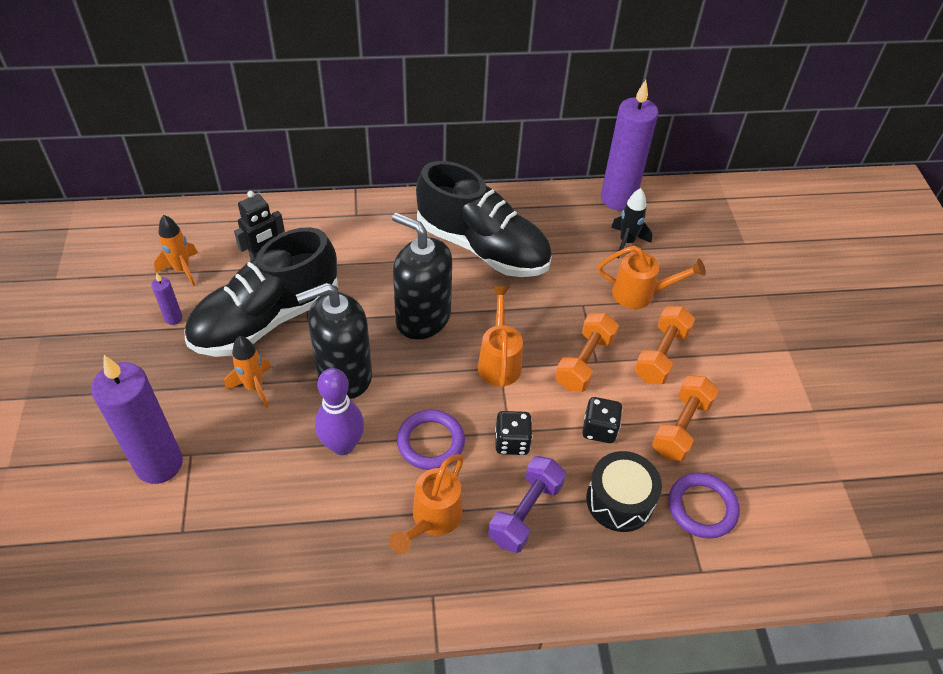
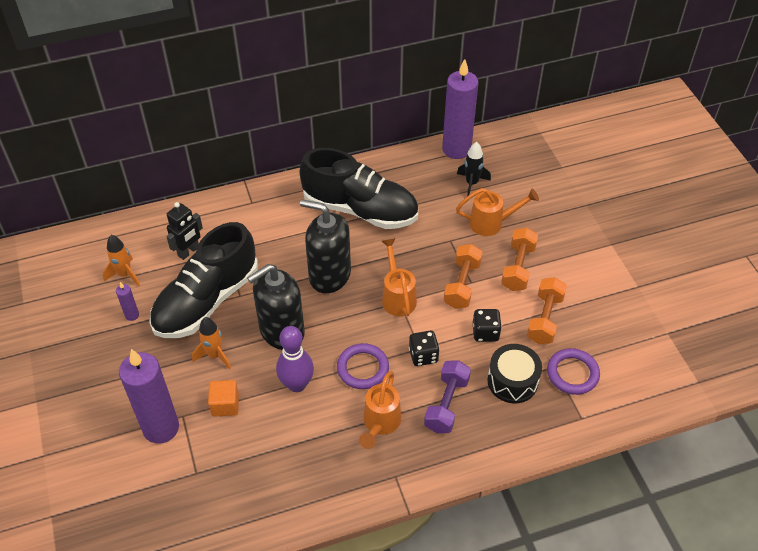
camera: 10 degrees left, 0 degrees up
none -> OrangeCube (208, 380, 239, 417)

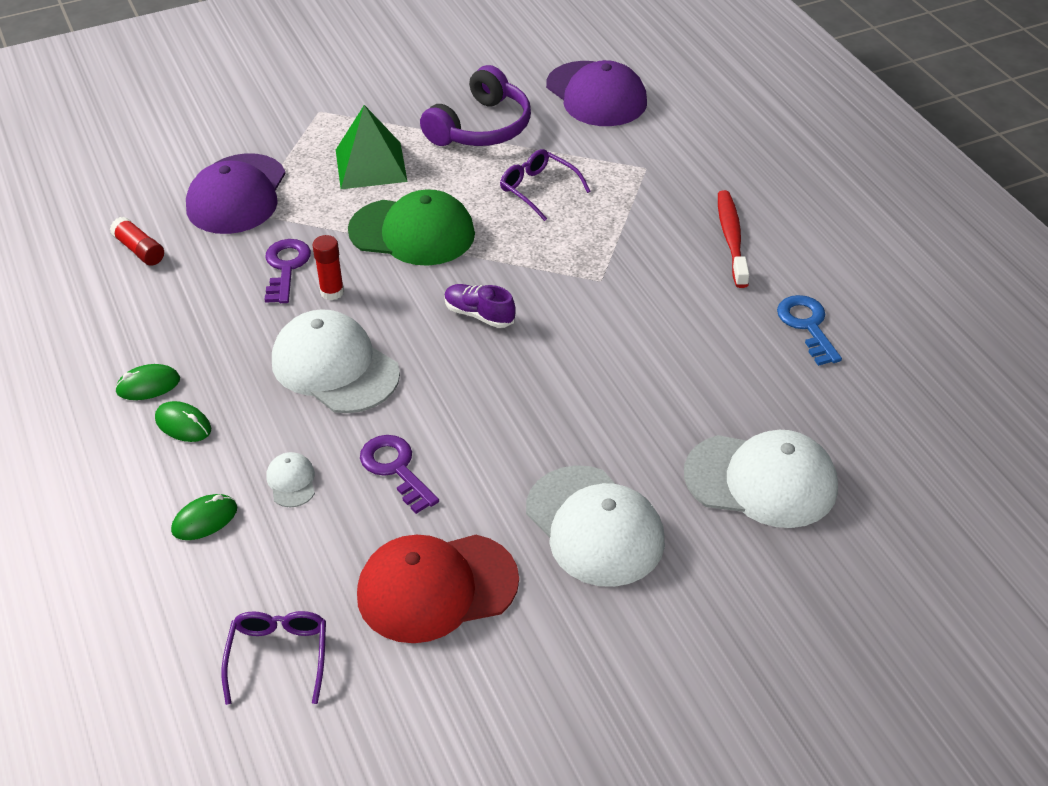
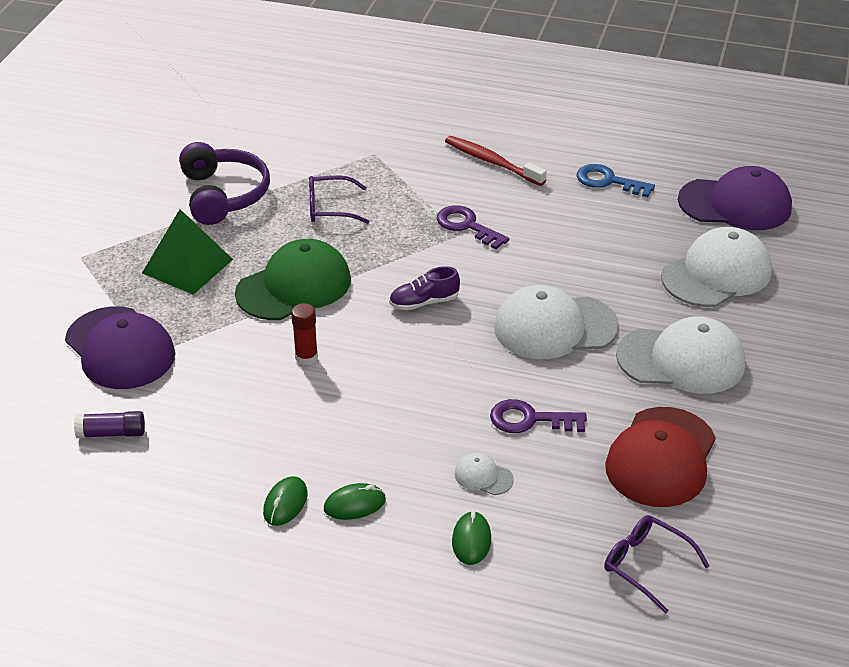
camera: 50 degrees left, 5 degrees down
RedGlueStick (110, 217, 164, 266) -> PurpleGlueStick (74, 411, 145, 438)
PurpleKey (264, 239, 311, 303) -> PurpleKey (436, 205, 509, 249), relocated
WhiteCap (272, 309, 400, 413) -> WhiteCap (494, 285, 619, 359), relocated
PurpleCap (546, 60, 647, 126) -> PurpleCap (678, 166, 792, 230), relocated

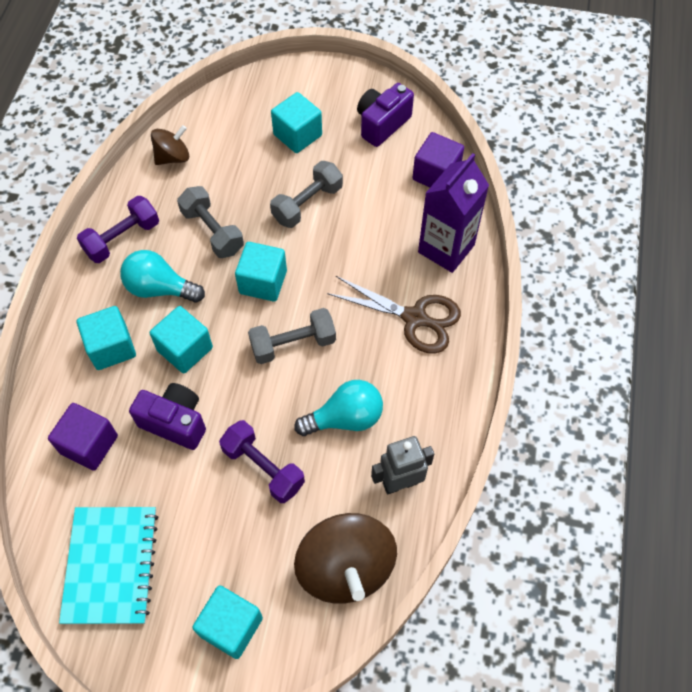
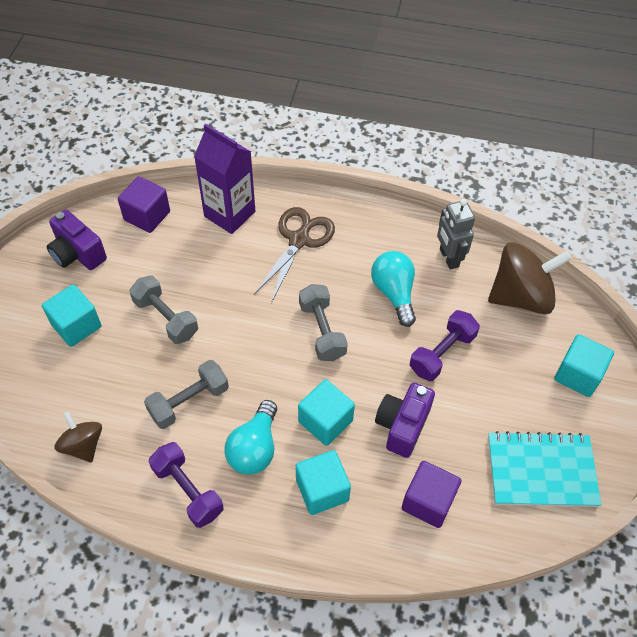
camera: 90 degrees left, 5 degrees down
TurquoiseCube (235, 242, 287, 302) -> none

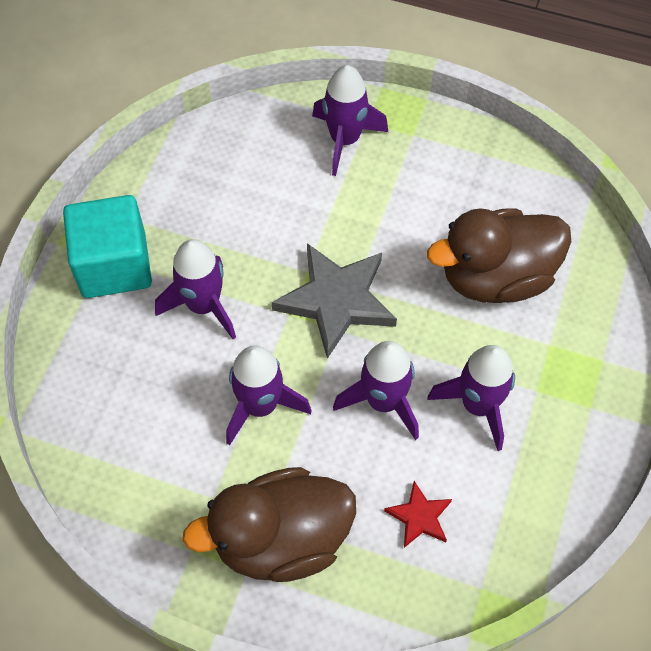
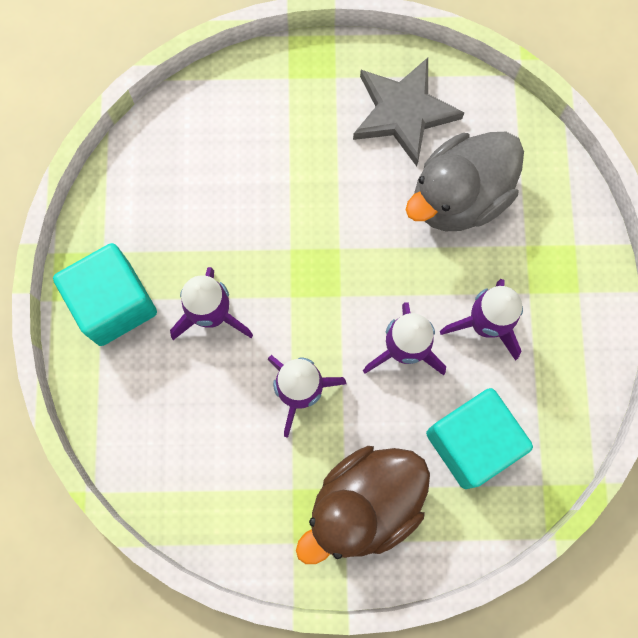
camera: 20 degrees left, 15 degrees up
GreyStar (272, 243, 397, 359) -> GreyStar (353, 58, 465, 166), relocated
PurpleRocket (312, 65, 388, 176) -> none
RedStar (384, 481, 452, 548) -> TurquoiseCube (426, 388, 533, 489)
BrownDuck (427, 208, 571, 303) -> GreyDuck (406, 132, 524, 231)

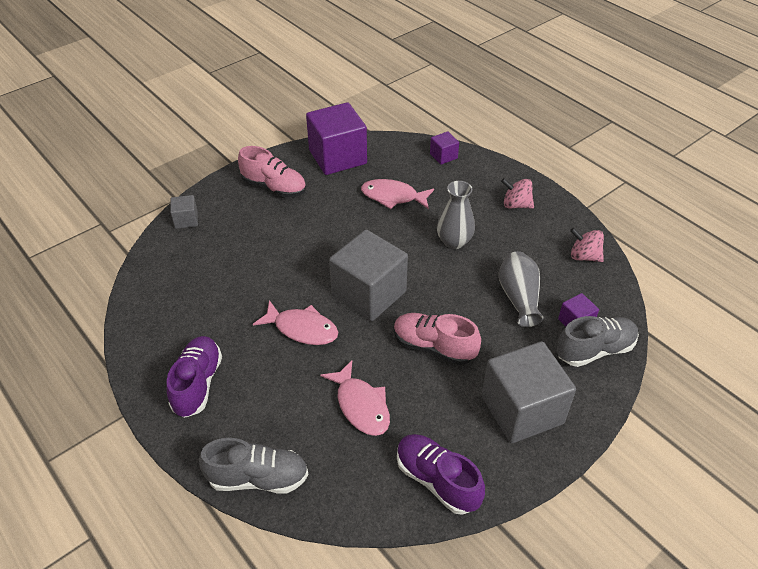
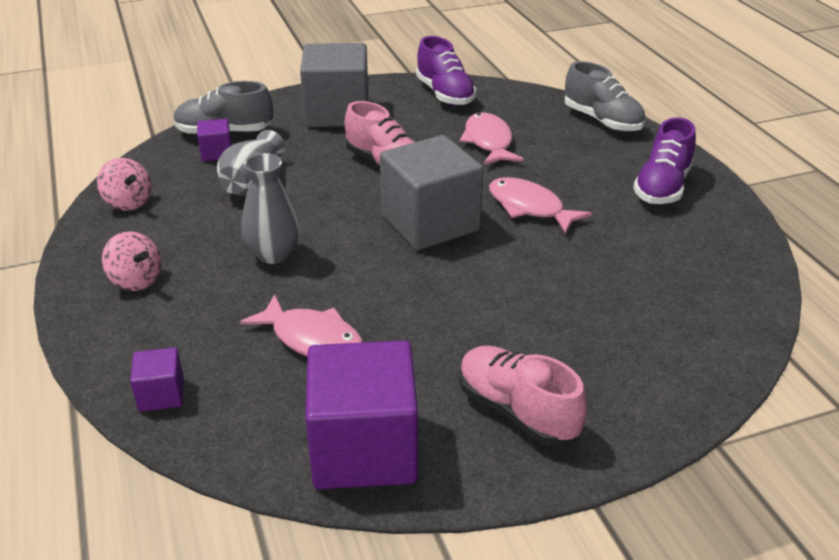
camera: 160 degrees left, 10 degrees down
GreyCube (170, 195, 198, 229) -> none
GreyShoe (199, 438, 308, 494) -> GreyShoe (565, 61, 645, 132), 150 degrees counterclockwise

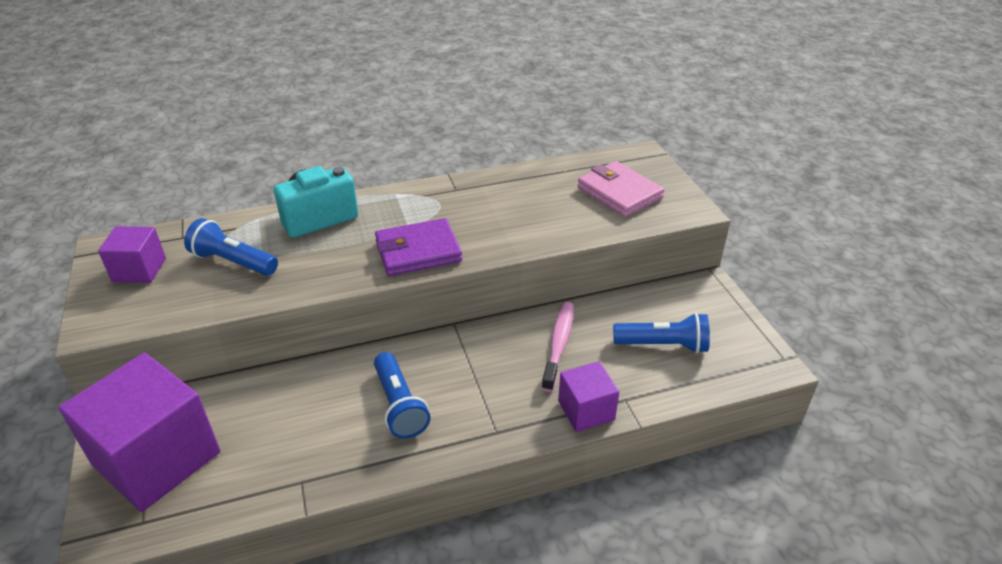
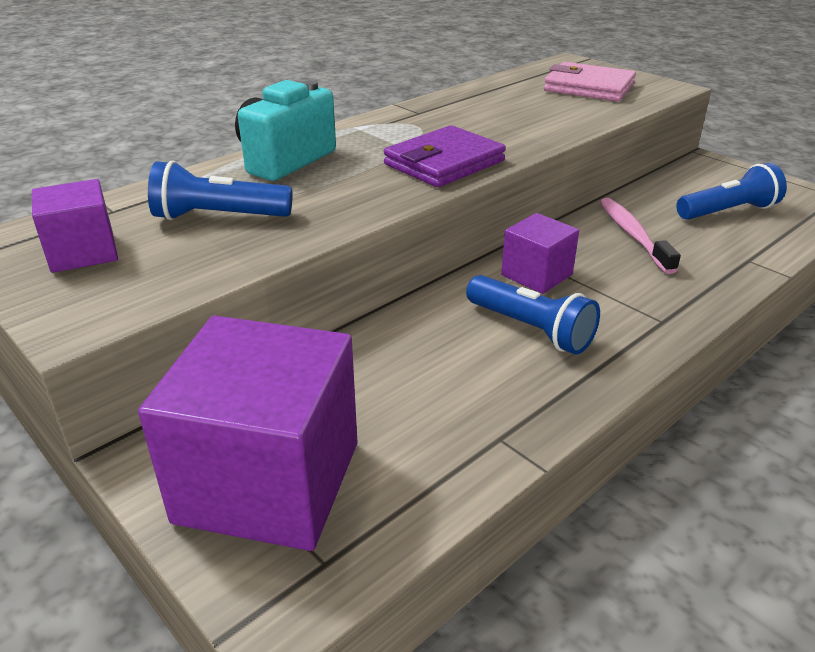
camera: 25 degrees left, 5 degrees down
PurpleCube (558, 361, 619, 432) -> PurpleCube (501, 213, 579, 294), relocated

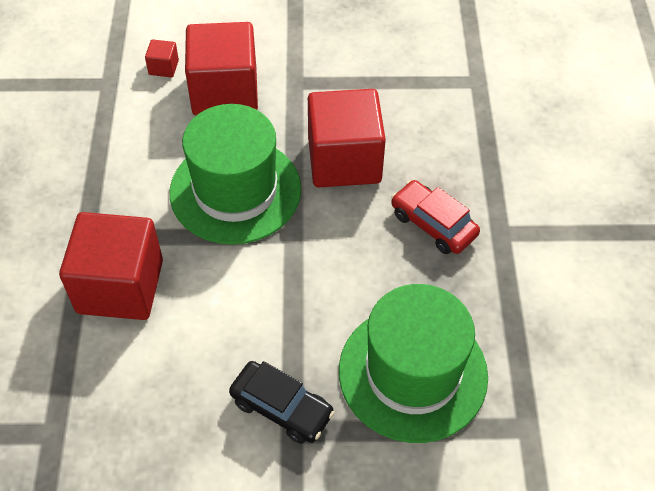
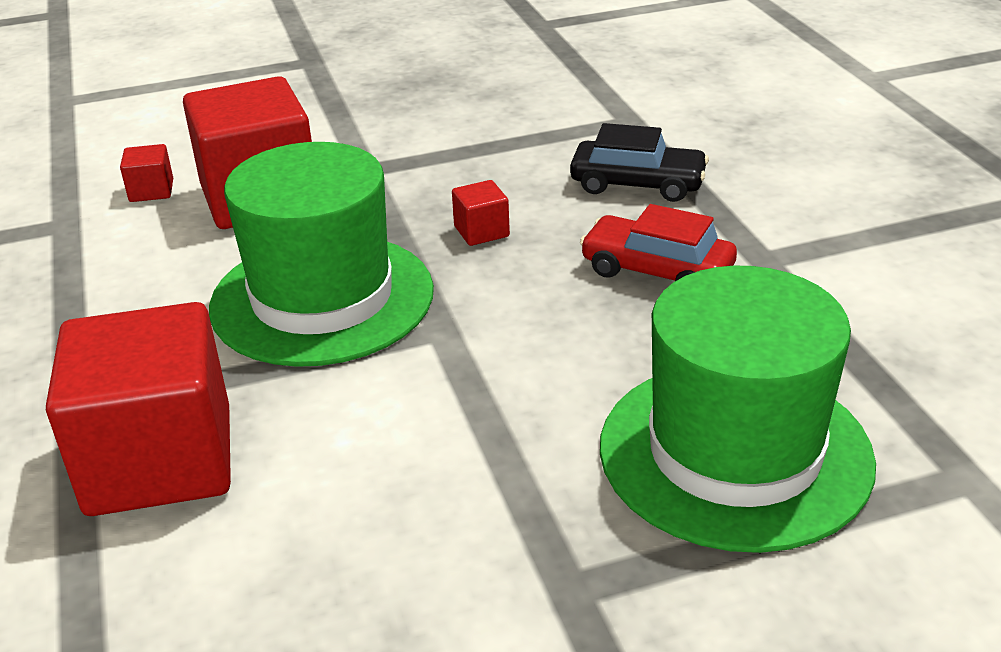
camera: 15 degrees left, 20 degrees down
BlackCar (229, 361, 335, 444) -> BlackCar (570, 123, 709, 202), relocated
RedCube (308, 89, 386, 187) -> RedCube (452, 180, 510, 246), x0.41

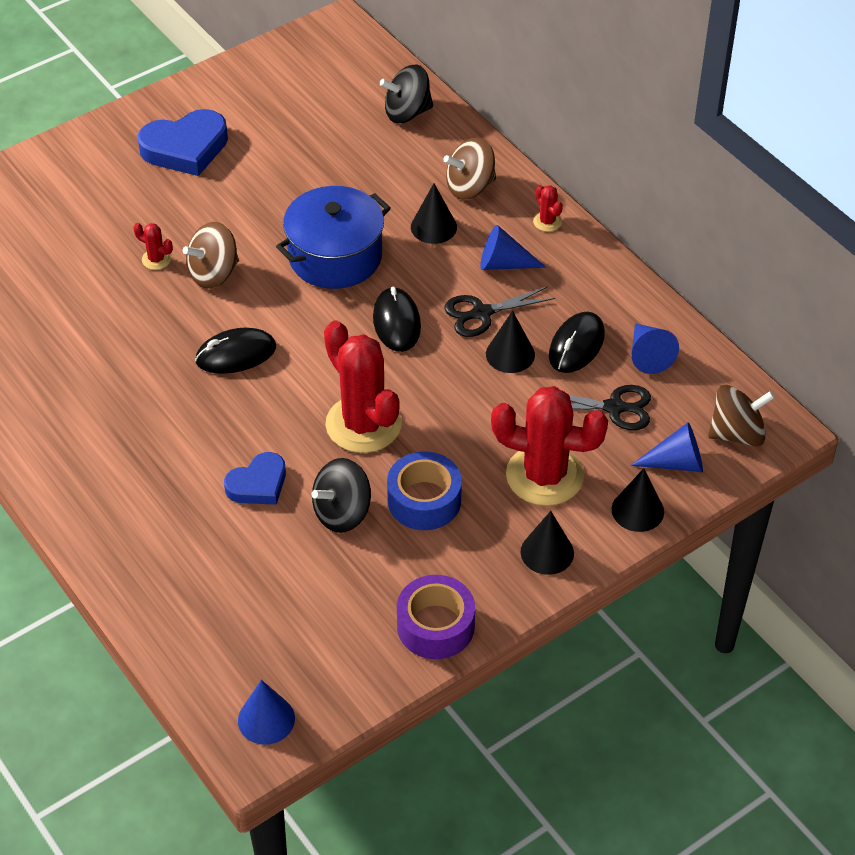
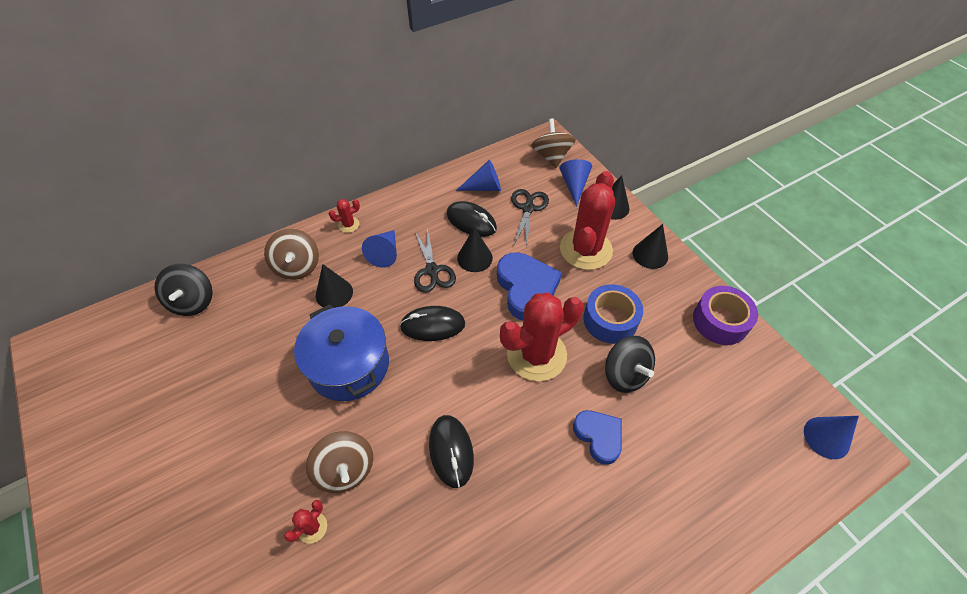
camera: 85 degrees left, 5 degrees up
BlueHeart (137, 109, 228, 176) -> BlueHeart (497, 252, 562, 320), relocated

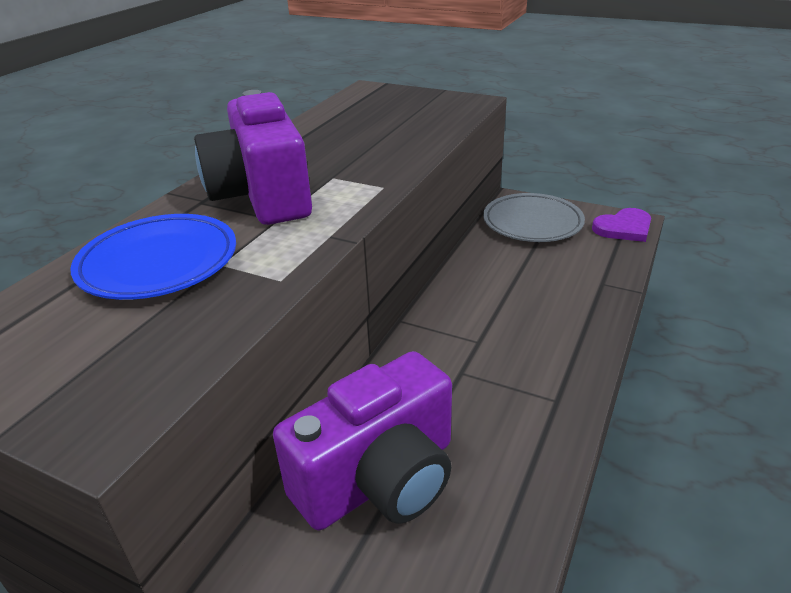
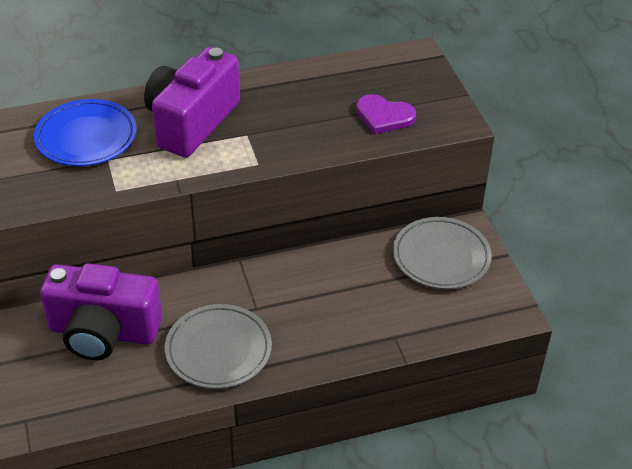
camera: 45 degrees right, 10 degrees up
PurpleHeart (592, 208, 651, 242) -> PurpleHeart (356, 94, 416, 134), relocated
none -> GreyPlate (165, 304, 272, 389)

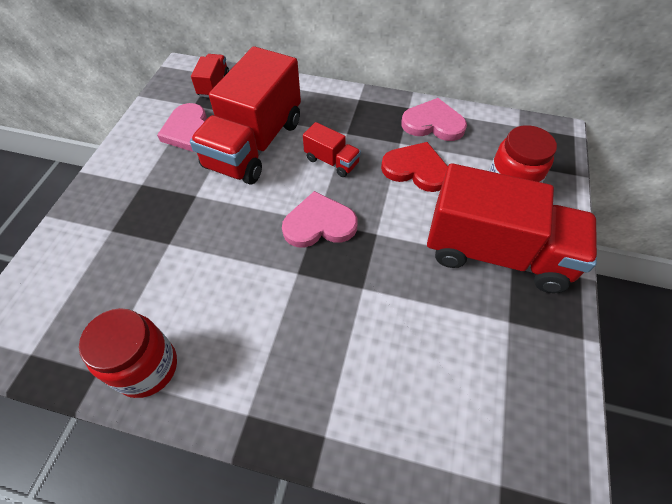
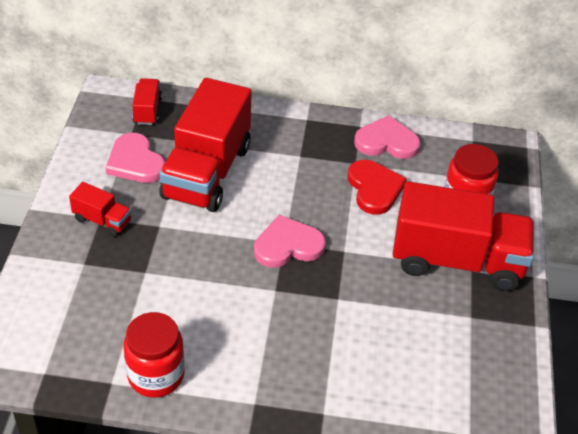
camera: 10 degrees left, 10 degrees down
RedTruck (303, 122, 361, 177) -> RedTruck (69, 182, 131, 237), relocated
RedHeart (381, 142, 448, 192) -> RedHeart (348, 160, 407, 214), 60 degrees clockwise

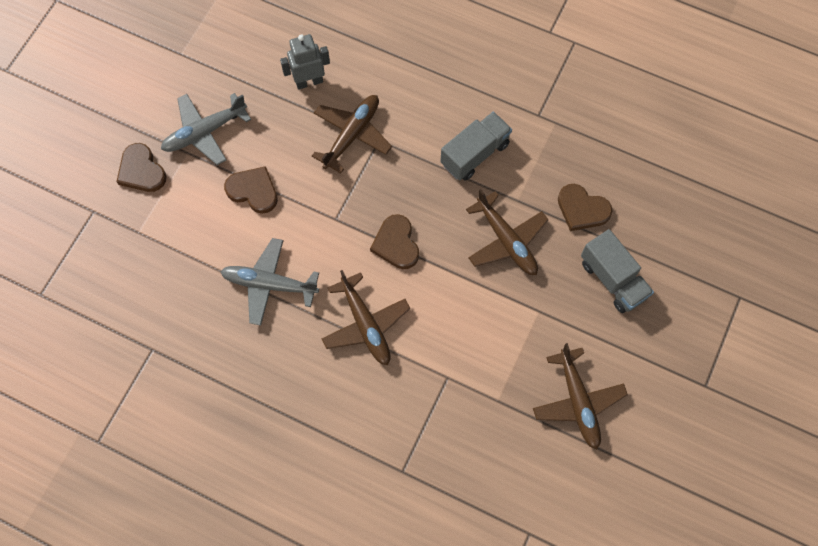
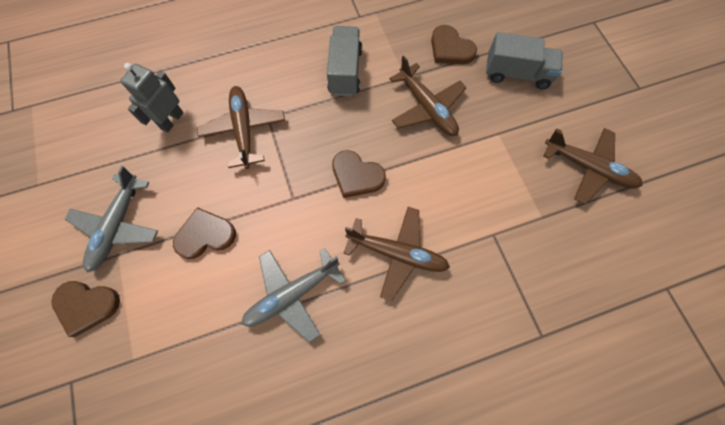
camera: 45 degrees left, 0 degrees up
BrownPlane (466, 189, 548, 275) -> BrownPlane (389, 55, 467, 136), 45 degrees clockwise
BrownHeart (558, 184, 612, 231) -> BrownHeart (431, 25, 477, 64), 60 degrees clockwise

